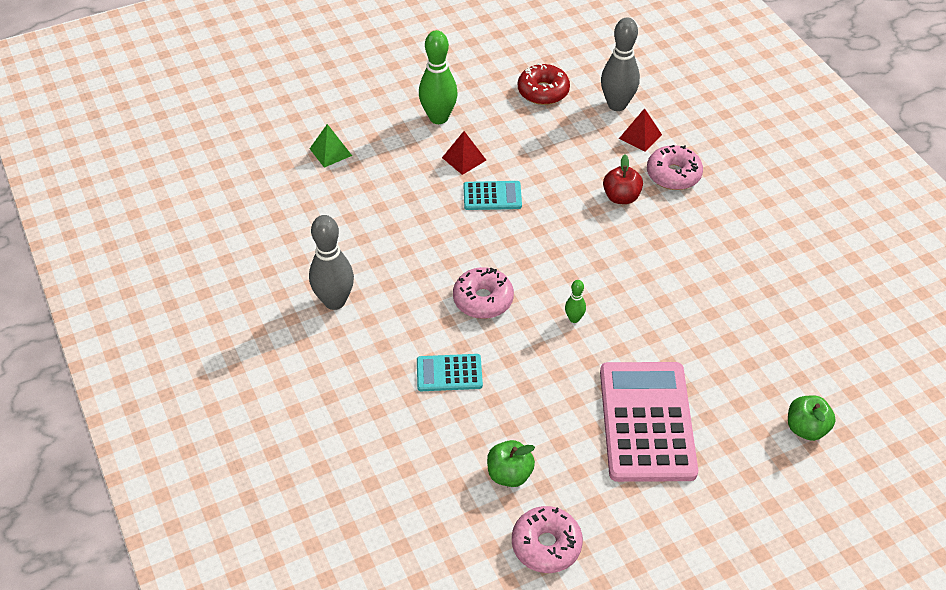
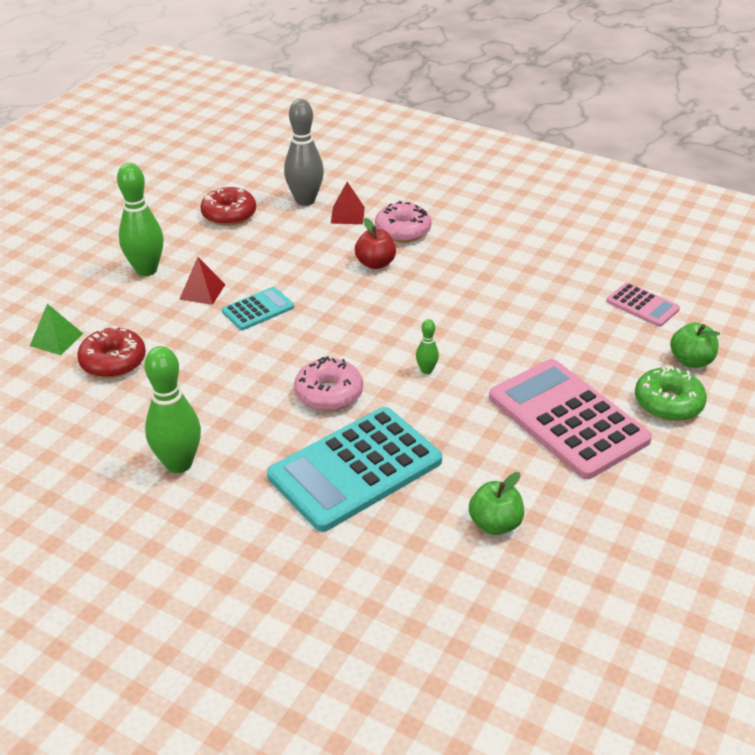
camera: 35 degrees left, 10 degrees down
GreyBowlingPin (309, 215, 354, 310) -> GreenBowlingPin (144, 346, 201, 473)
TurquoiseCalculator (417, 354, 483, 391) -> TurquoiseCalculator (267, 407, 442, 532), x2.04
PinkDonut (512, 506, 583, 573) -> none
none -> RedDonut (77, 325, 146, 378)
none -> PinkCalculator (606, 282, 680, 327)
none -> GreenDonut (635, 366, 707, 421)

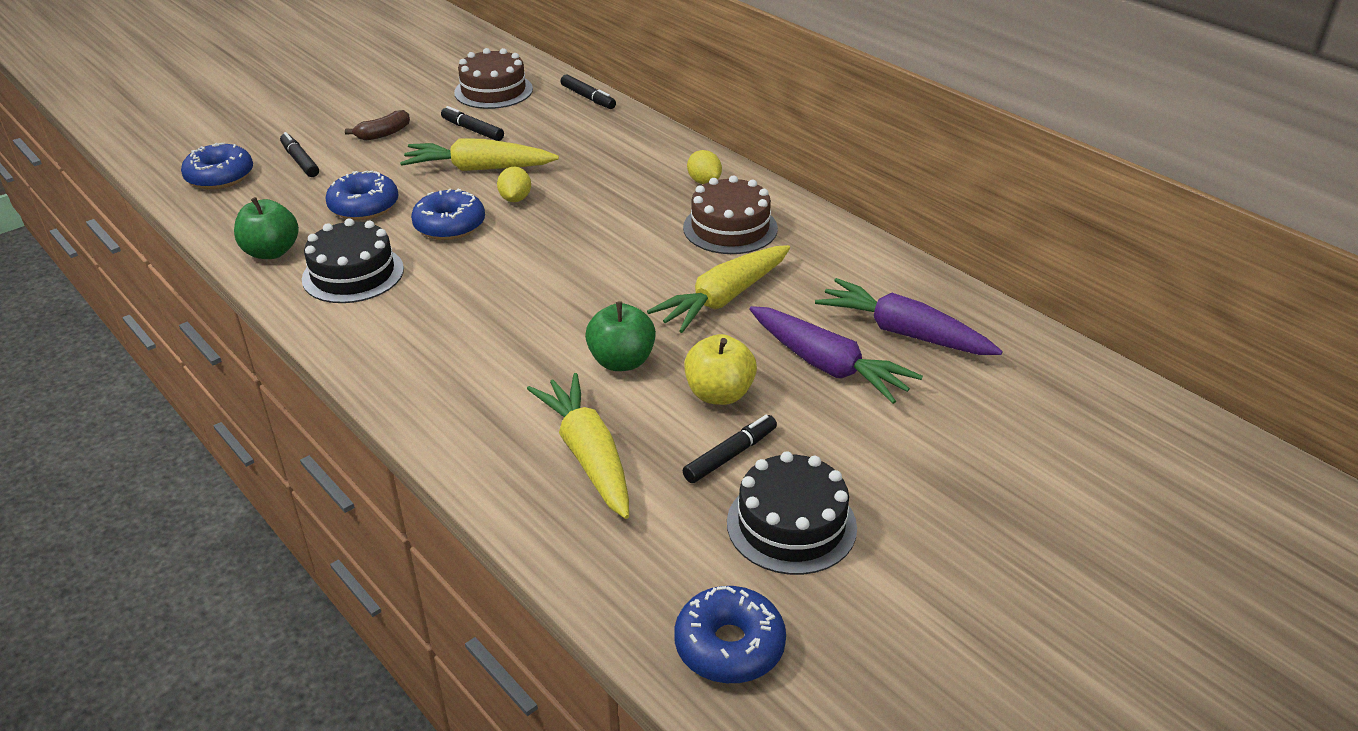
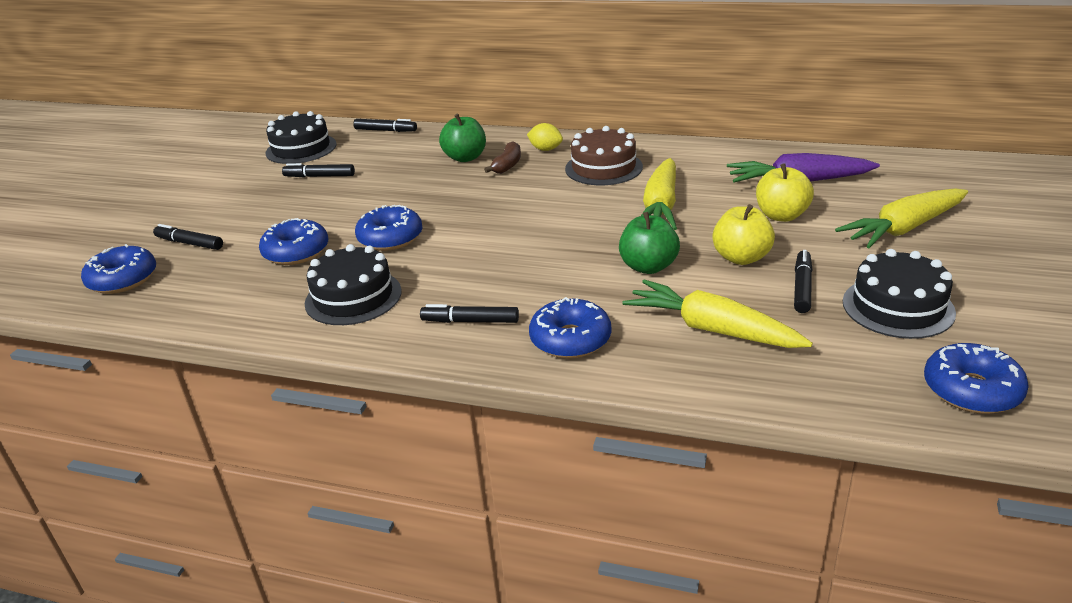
camera: 30 degrees left, 5 degrees down
GreenApple (234, 197, 299, 259) -> GreenApple (439, 114, 486, 162), relocated
BrownBanana (345, 110, 410, 141) -> BrownBanana (484, 141, 521, 174), relocated
YellowCarrot (400, 138, 559, 171) -> YellowCarrot (835, 188, 968, 248), relocated
BrownCake (454, 48, 533, 109) -> BlackCake (265, 111, 336, 164)
YellowLemon (497, 167, 531, 202) -> none
PurpleCarrot (750, 306, 923, 404) -> YellowApple (756, 163, 814, 222)
none -> BlackMarker (420, 304, 519, 323)
none -> BlueDonut (529, 297, 611, 359)

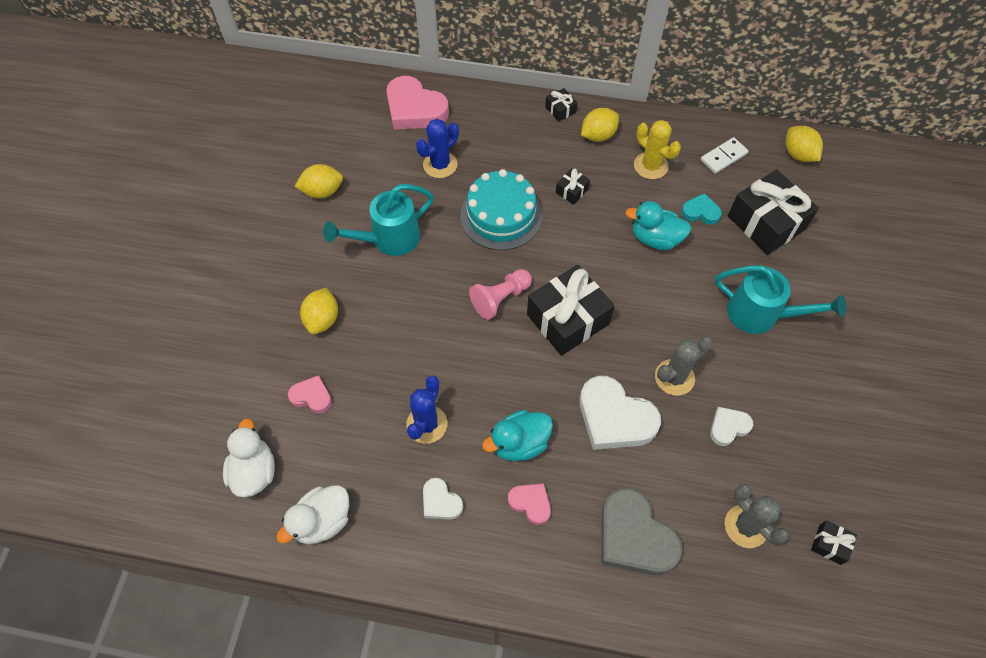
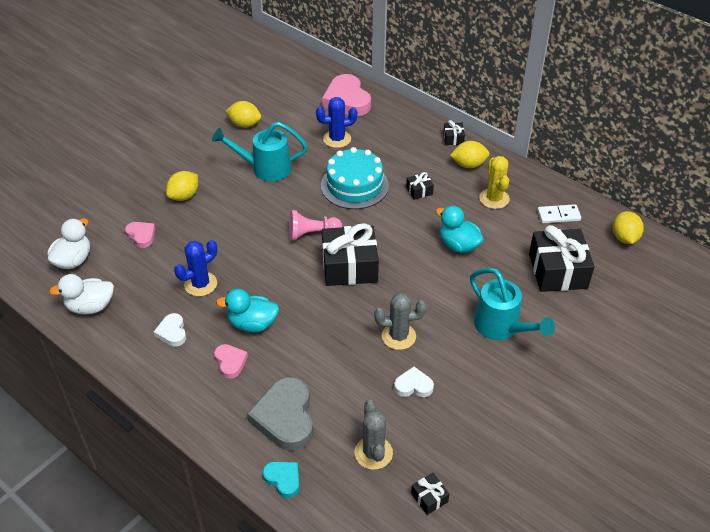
camera: 30 degrees right, 15 degrees down
WhiteHeart (580, 376, 661, 450) -> none
TurquoiseHeart (681, 193, 722, 225) -> TurquoiseHeart (263, 462, 300, 498), relocated

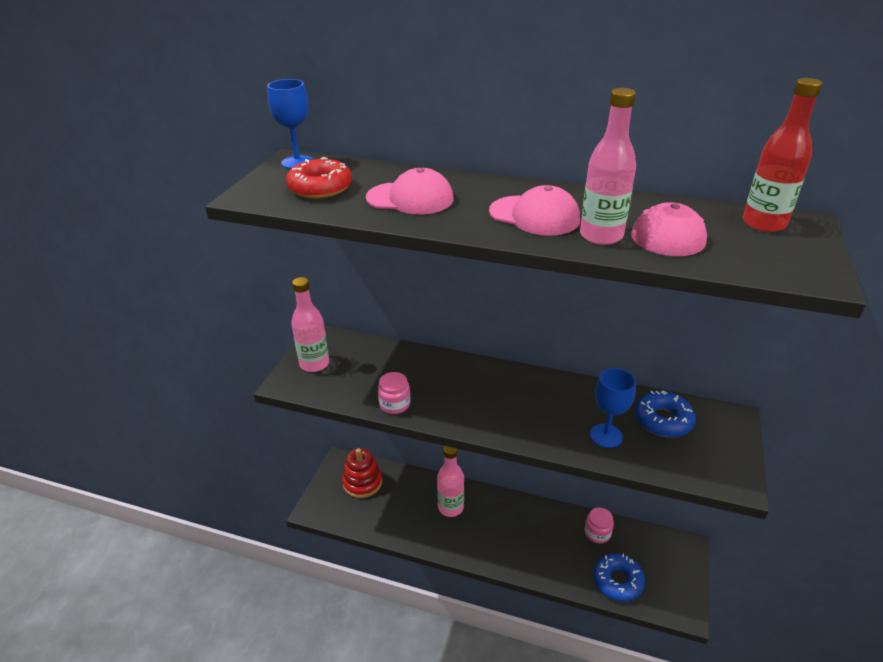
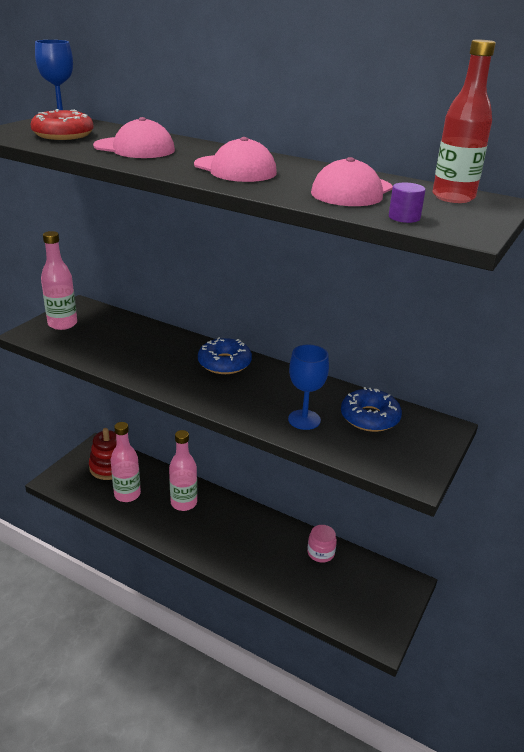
camera: 10 degrees right, 5 degrees down
PinkJar (378, 372, 410, 414) -> none
PinkBottle (580, 88, 636, 245) -> PinkBottle (111, 422, 141, 502), relocated
BlueDonut (593, 553, 645, 602) -> BlueDonut (198, 337, 252, 374), relocated
none -> PurpleCylinder (389, 182, 425, 223)

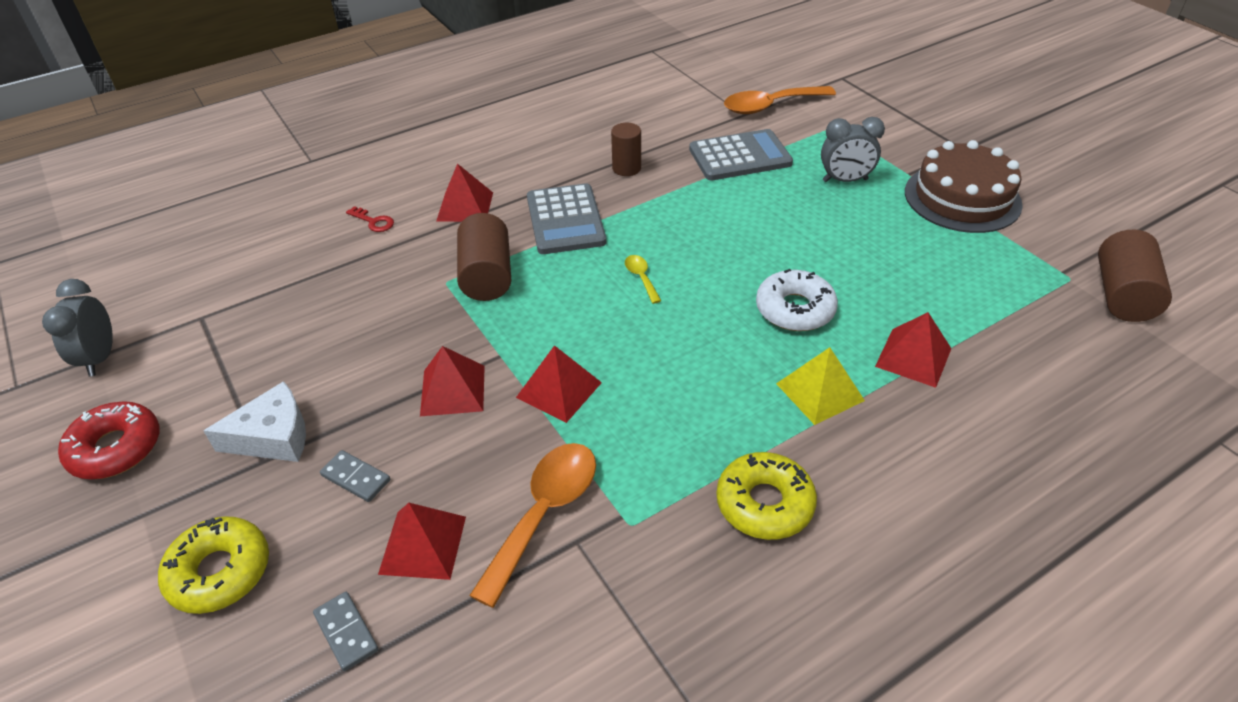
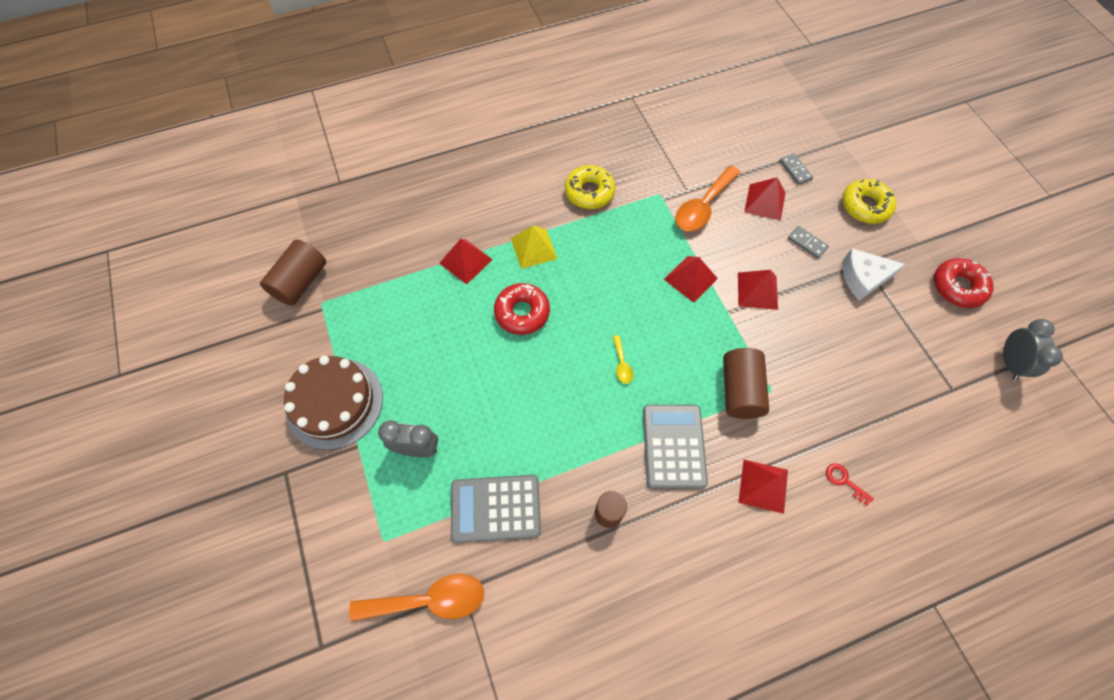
camera: 170 degrees left, 20 degrees up
WhiteDonut (756, 269, 838, 331) -> RedDonut (494, 283, 550, 335)

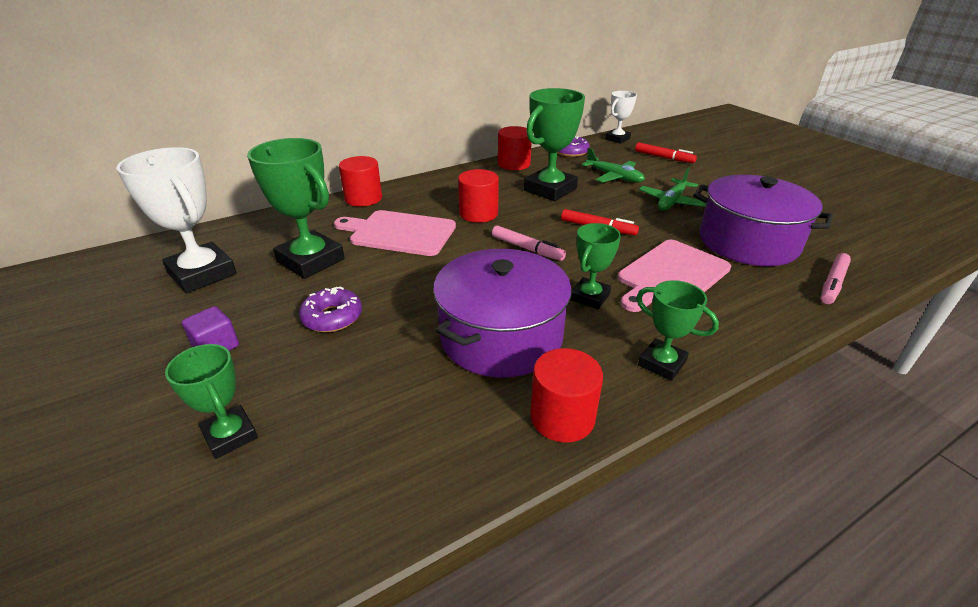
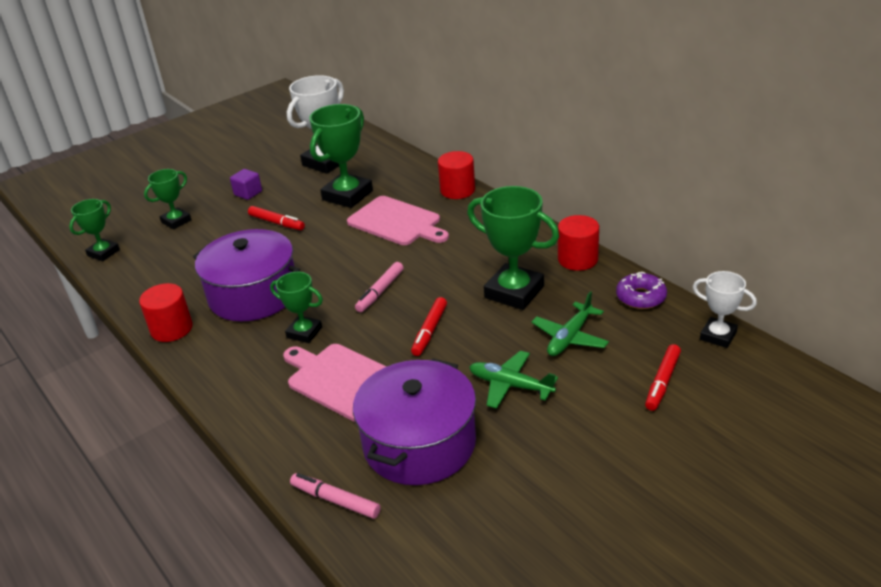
camera: 85 degrees right, 0 degrees up
PurpleDonut (299, 287, 362, 332) -> RedMarker (248, 206, 305, 230)
PinkCuttingBoard (334, 210, 456, 256) -> PinkCuttingBoard (347, 196, 449, 245), 120 degrees clockwise
RedCylinder (458, 169, 499, 223) -> none
GreenTrophy (636, 280, 719, 381) -> GreenTrophy (69, 199, 120, 261), relocated

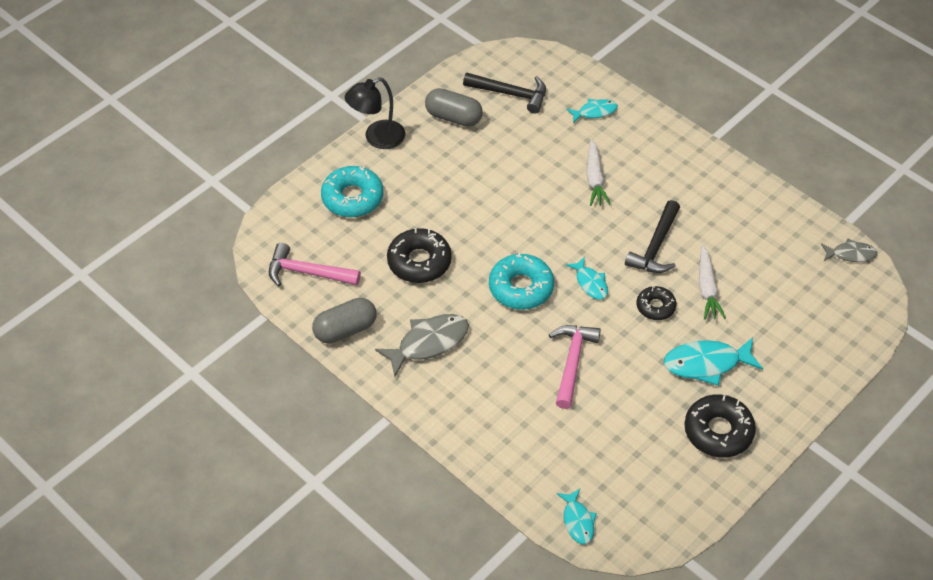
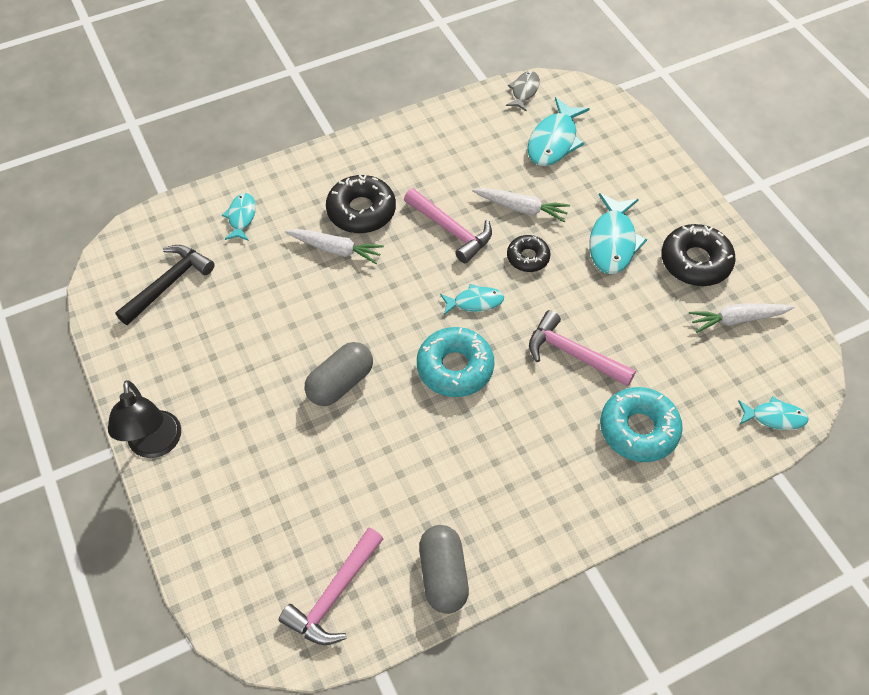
camera: 70 degrees left, 5 degrees up
TurquoiseDonut (321, 166, 383, 217) -> TurquoiseDonut (600, 387, 683, 462), relocated
GreyFish (375, 314, 469, 377) -> none
BlackDonut (387, 228, 452, 283) -> BlackDonut (326, 175, 396, 233), relocated
GreyCapsule (425, 88, 483, 127) -> GreyCapsule (305, 342, 373, 406), relocated
BlackHammer (625, 200, 680, 273) -> PinkHammer (404, 188, 492, 263)
none -> TurquoiseFish (527, 97, 590, 166)
none -> WhiteCarrot (689, 303, 795, 333)

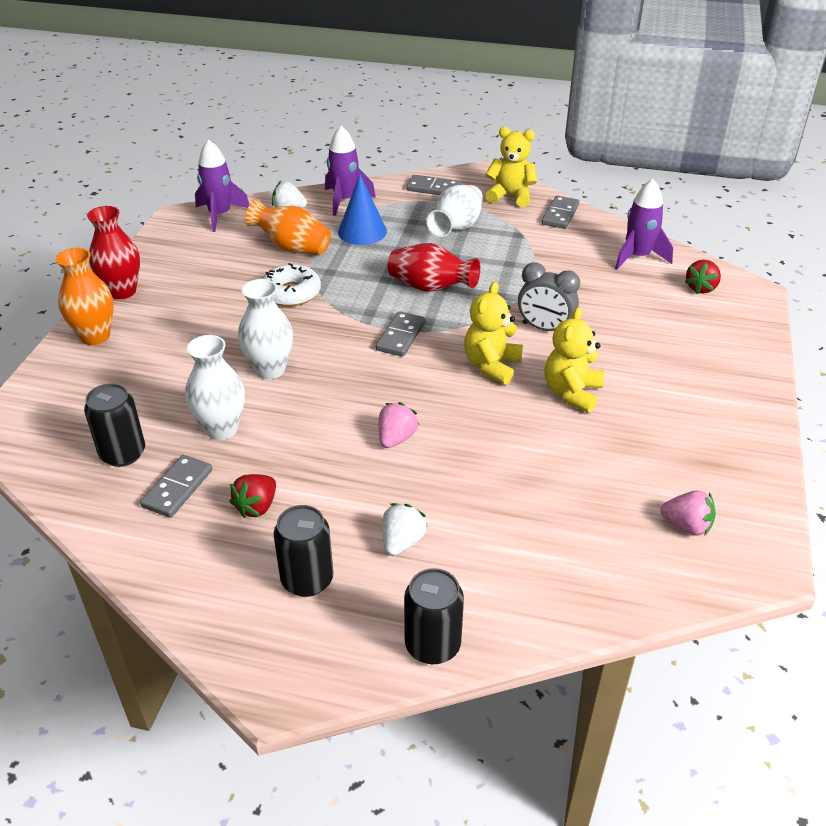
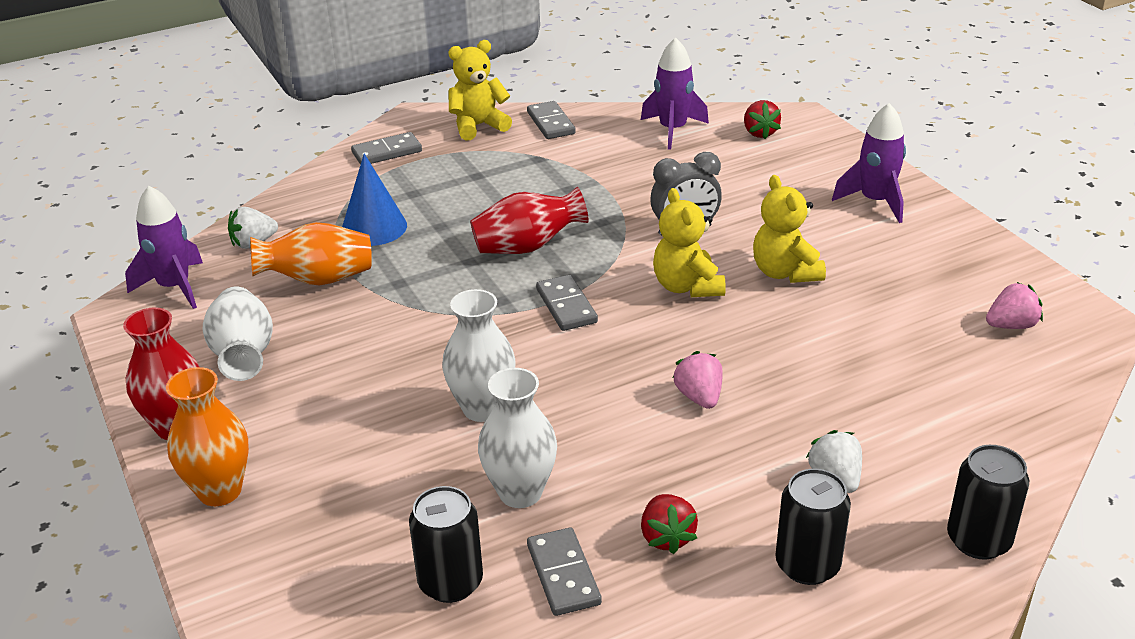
camera: 40 degrees left, 5 degrees down
WhiteDonut (262, 263, 321, 306) -> none
PurpleRocket (325, 126, 376, 216) -> PurpleRocket (832, 103, 906, 223), relocated
WhiteVase (426, 185, 483, 237) -> WhiteVase (203, 286, 273, 381), relocated

